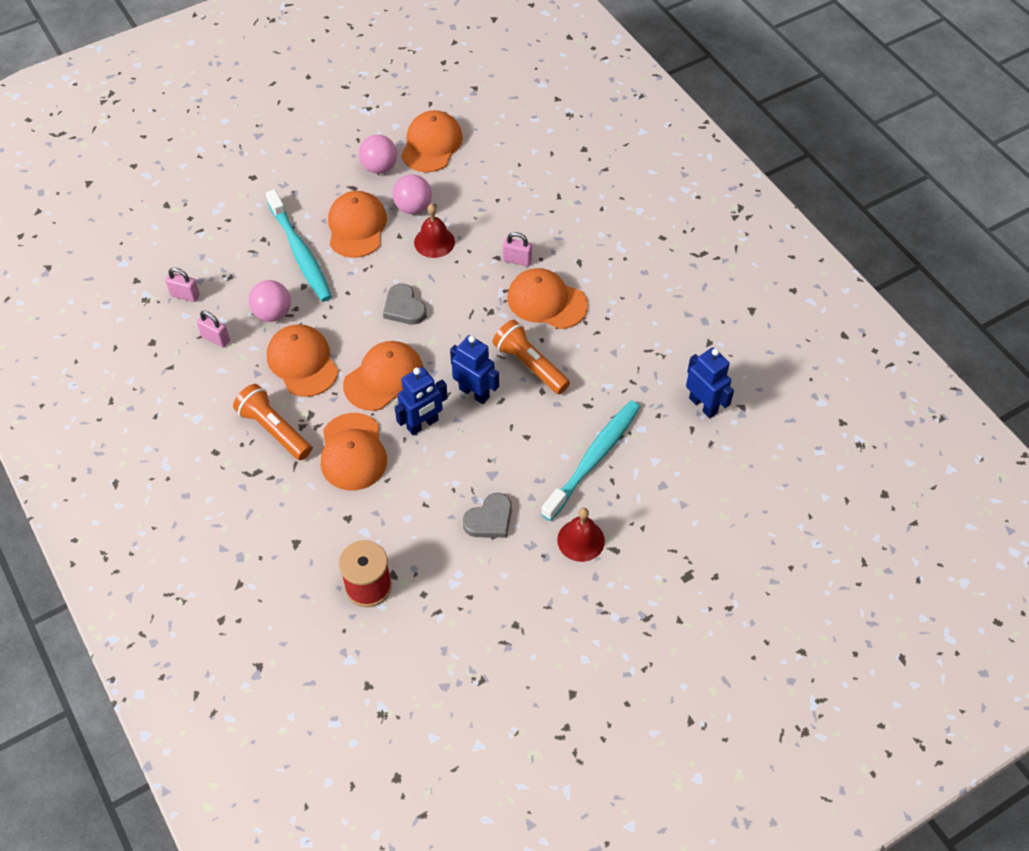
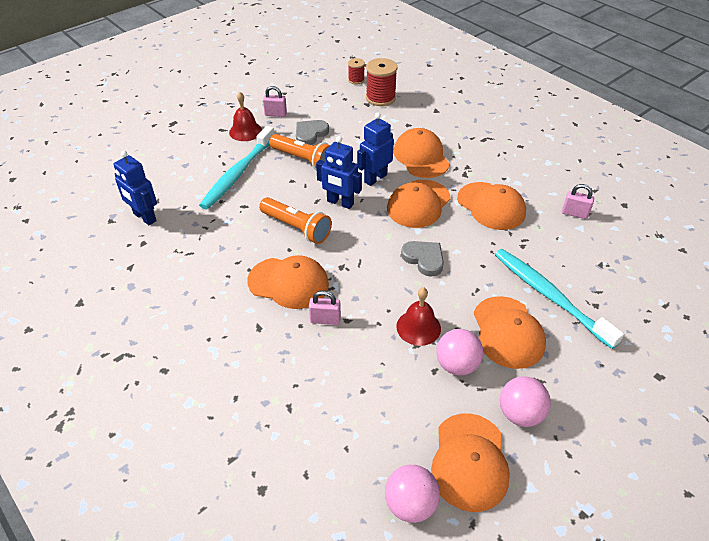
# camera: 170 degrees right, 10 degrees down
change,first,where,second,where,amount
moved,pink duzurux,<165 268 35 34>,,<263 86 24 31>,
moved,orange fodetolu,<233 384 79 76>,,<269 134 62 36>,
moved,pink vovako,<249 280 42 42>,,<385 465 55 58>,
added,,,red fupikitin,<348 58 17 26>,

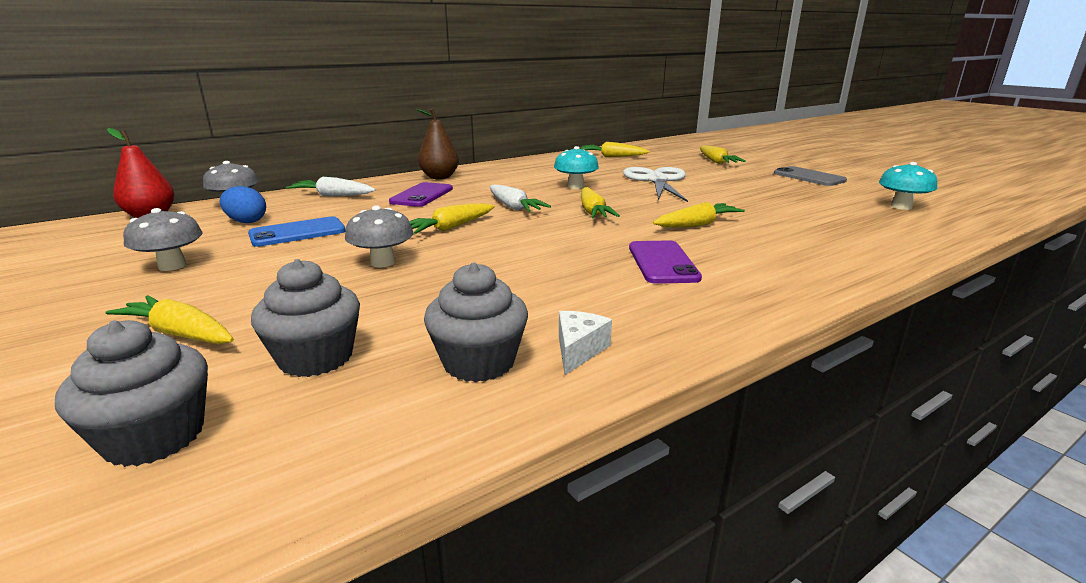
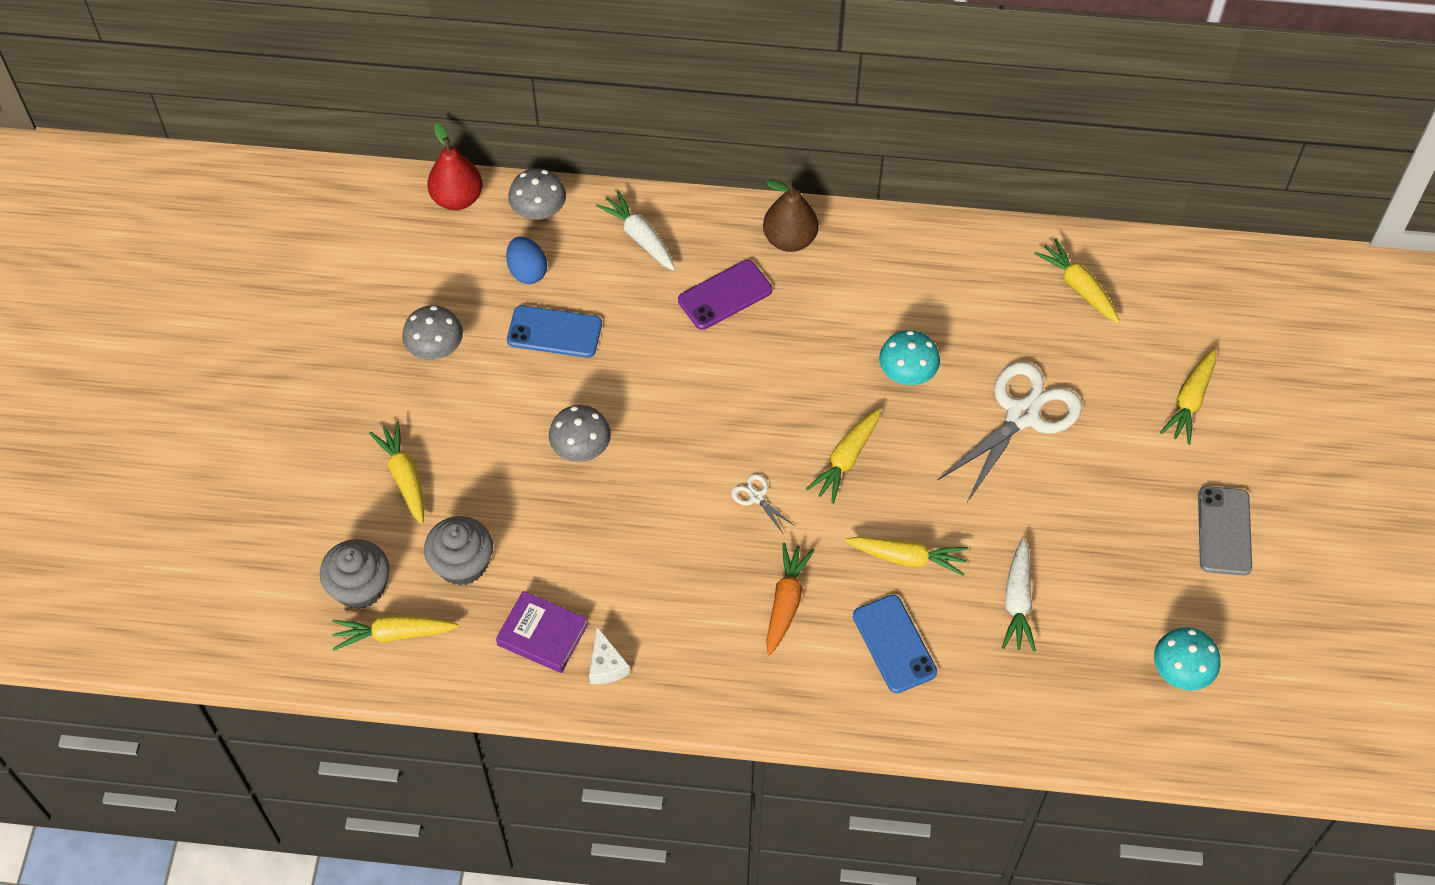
# camera: 40 degrees right, 35 degrees up
change,first,where,second,where,amount
moved,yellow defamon,<409 203 86 31>,,<332 615 127 36>,
replaced,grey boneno,<424 262 104 120>,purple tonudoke,<496 591 92 82>,
moved,white defamon,<490 184 61 28>,,<1002 538 34 114>,
turned,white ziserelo,<559 311 53 64>,,<589 627 41 57>,105 degrees clockwise
replaced,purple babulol,<629 240 73 44>,orange defamon,<766 542 49 114>,
added,,,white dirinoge,<731 474 64 61>,
added,,,blue babulol,<853 595 84 98>,

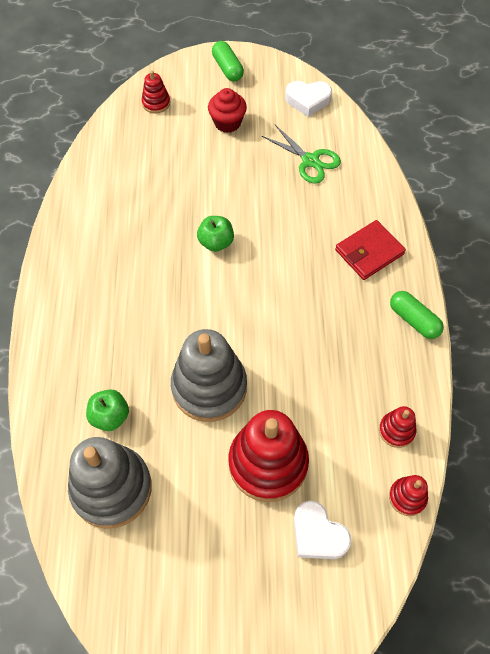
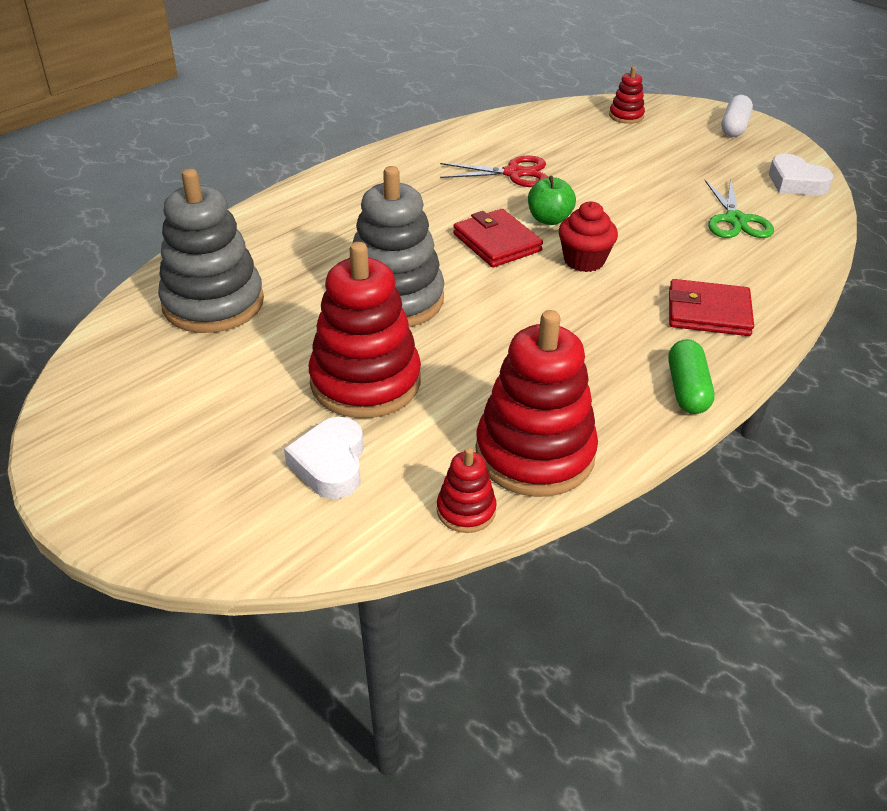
# camera: 45 degrees right, 20 degrees down
change,first,where,second,where,amount
removed,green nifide,<86 389 43 42>,,,
moved,red boneno,<208 88 39 45>,,<559 201 59 71>,
recoloured,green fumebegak,<212 41 32 41>,white fumebegak,<721 95 32 42>,
resized,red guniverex,<379 406 37 42>,,<476 310 122 187>,x2.14
added,,,red dirinoge,<440 156 108 31>,
added,,,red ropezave,<453 209 90 58>,

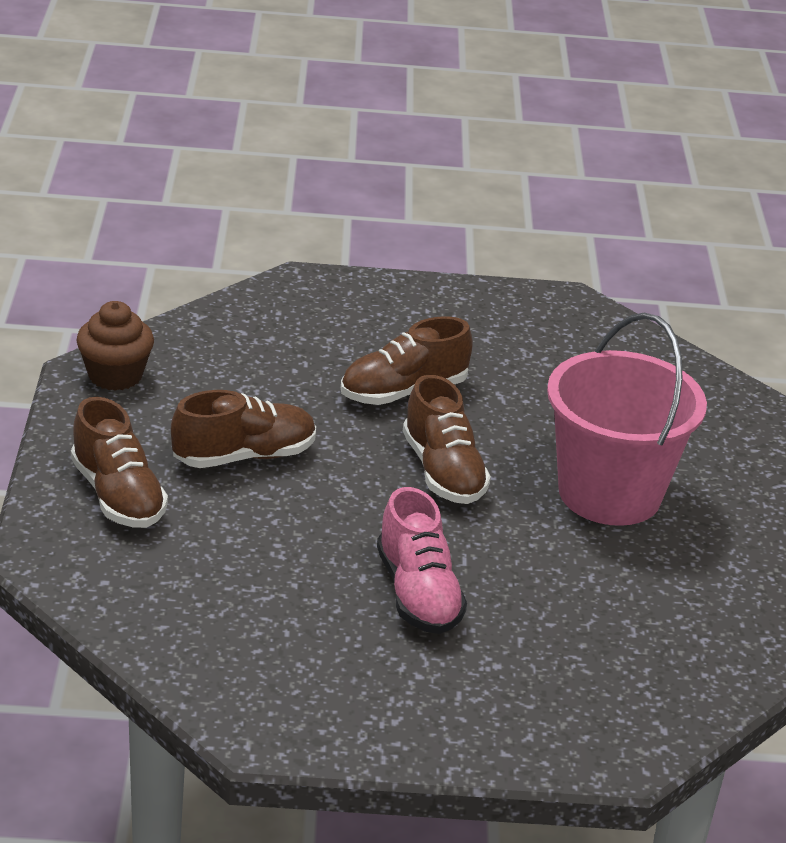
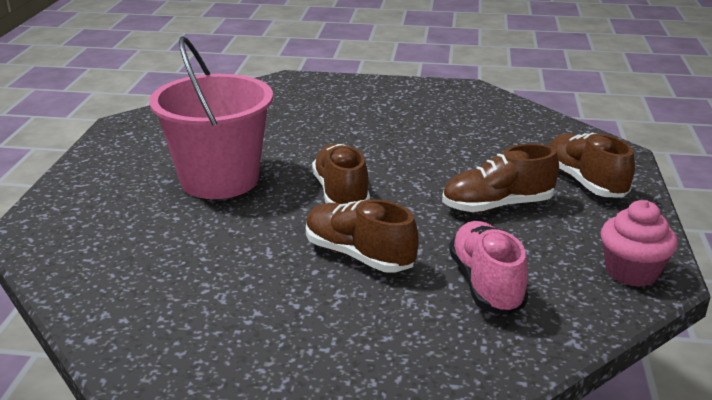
# camera: 170 degrees left, 5 degrees down
change,first,where,second,where,amount
recoloured,brown boneno,<76 301 78 90>,pink boneno,<601 200 77 87>,
turned,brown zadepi,<341 316 132 89>,,<306 199 113 74>,120 degrees counterclockwise
moved,pink zadepi,<377 487 90 147>,,<449 221 79 94>,

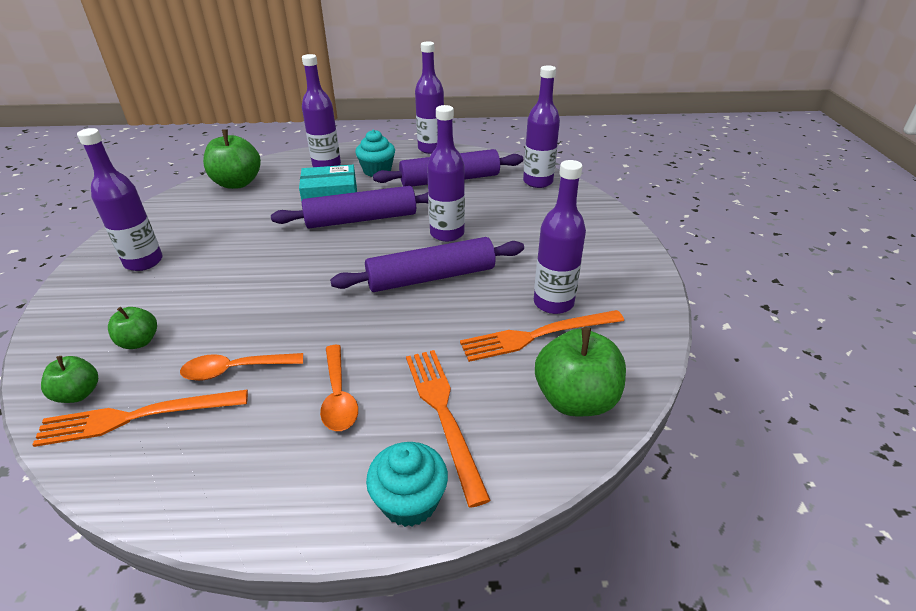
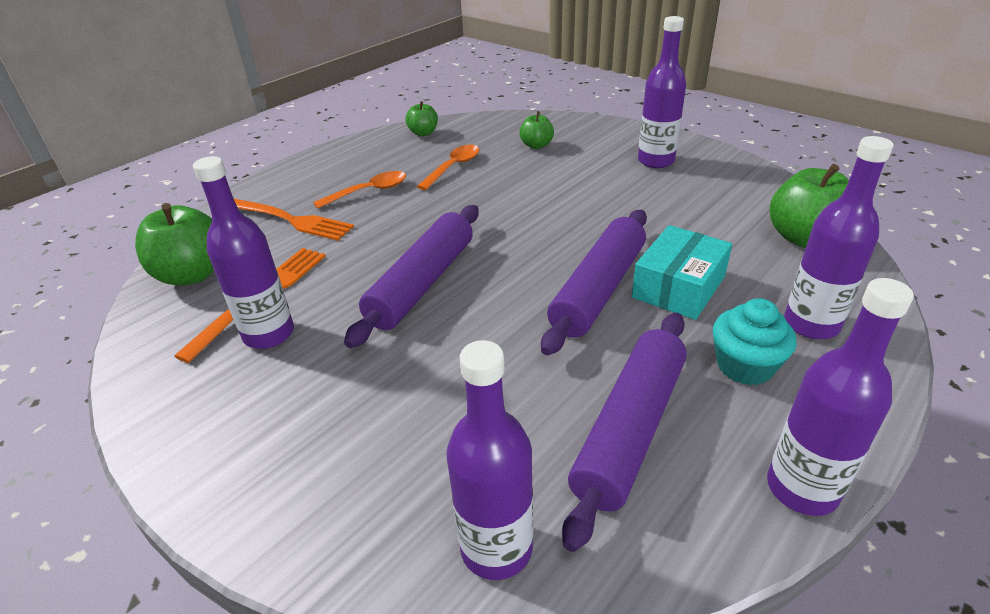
# camera: 135 degrees right, 0 degrees up
change,first,where,second,where,amount
removed,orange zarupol,<32 390 216 57>,,,
moved,green nifide,<41 356 57 47>,,<406 101 32 35>,
turned,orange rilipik,<320 345 38 86>,,<313 171 93 38>,120 degrees clockwise
removed,turquoise boneno,<366 442 82 85>,,,
removed,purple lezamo,<427 105 38 137>,,,

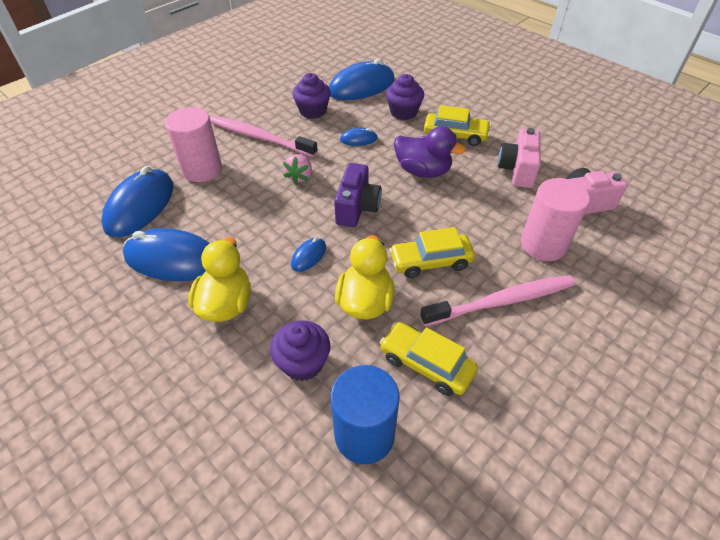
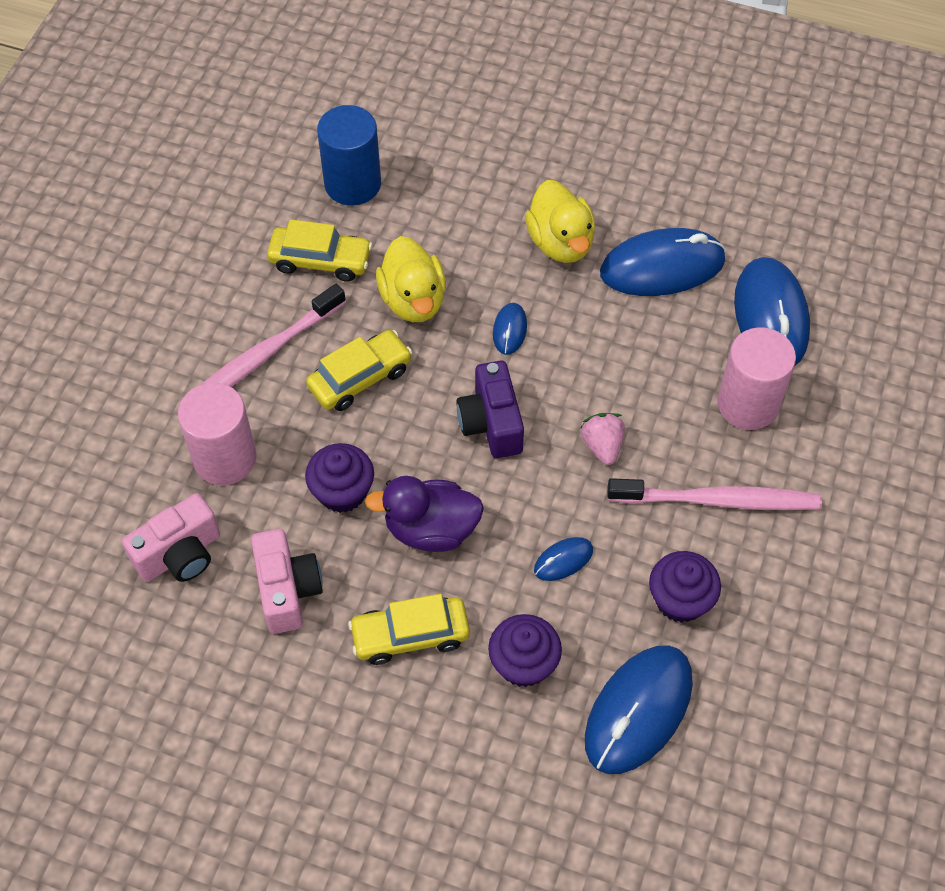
# camera: 155 degrees right, 10 degrees up
change,first,where,second,where,amount
moved,purple boneno,<270 320 61 61>,,<305 443 69 70>,

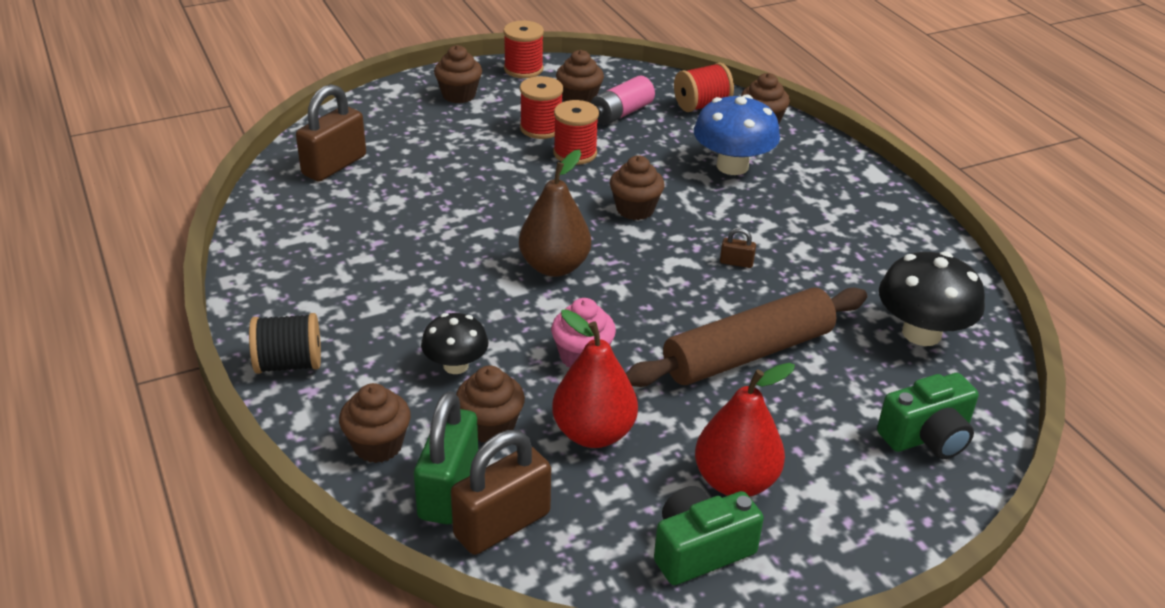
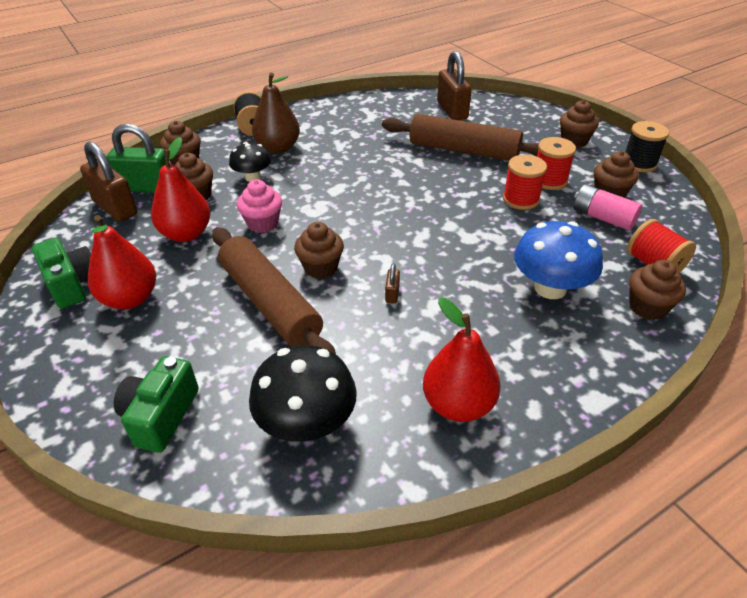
# camera: 85 degrees right, 5 degrees up
change,first,where,second,where,amount
turned,brown duzurux,<296 84 70 97>,,<437 51 35 69>,45 degrees clockwise
recoloured,red fupikitin,<503 21 41 57>,black fupikitin,<625 121 44 51>,
moved,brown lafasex,<519 150 72 127>,,<252 73 48 81>,
moved,brown boneno,<610 155 55 65>,,<294 222 50 57>,
turned,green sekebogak,<877 373 102 86>,,<114 356 85 97>,45 degrees clockwise
added,,,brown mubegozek,<382 114 157 47>,
added,,,red lafasex,<423 298 78 124>,

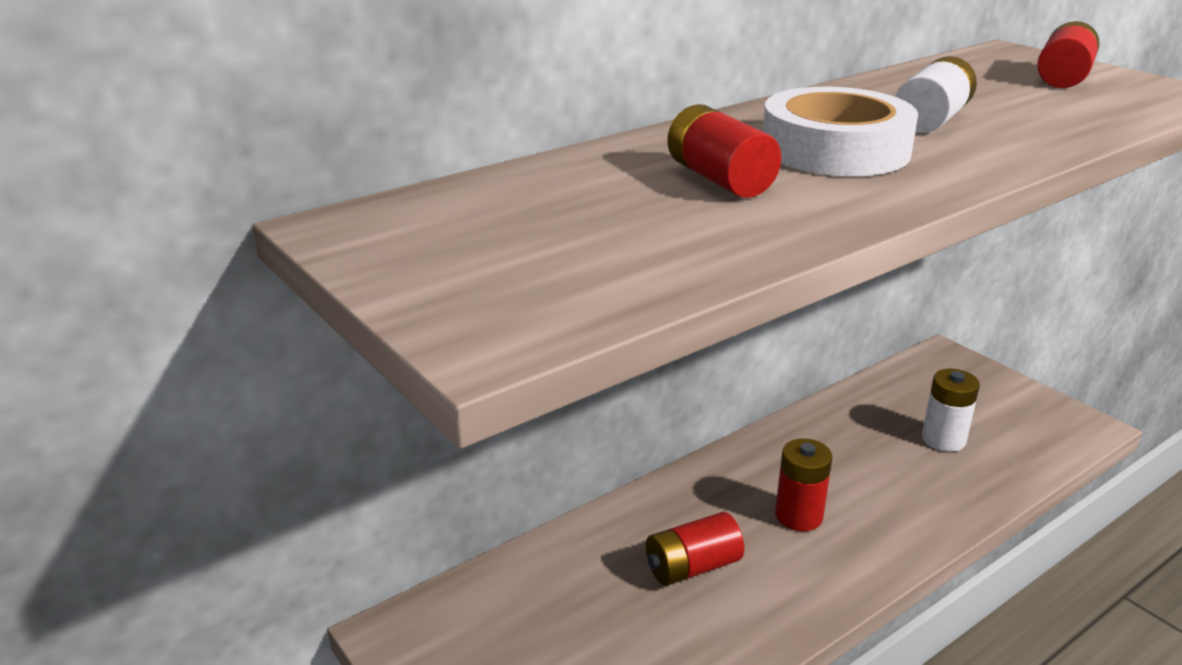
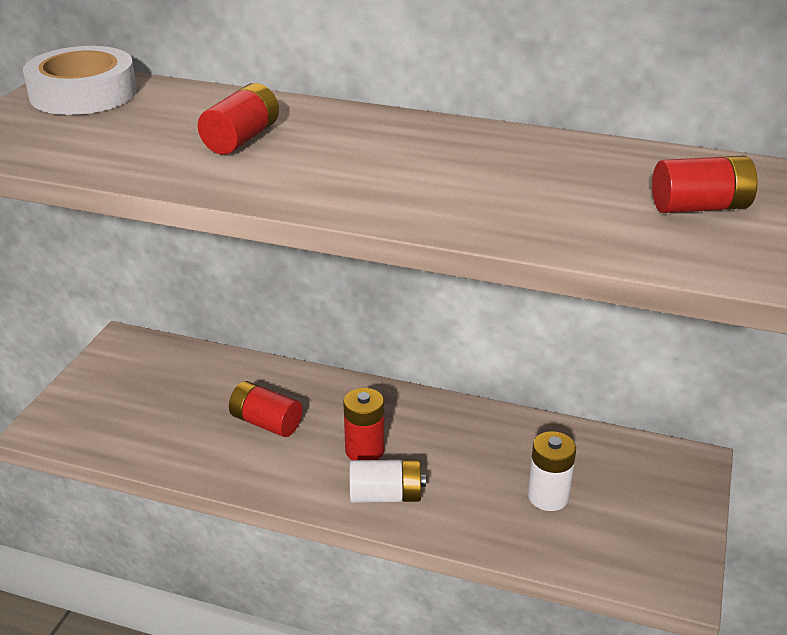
# camera: 55 degrees right, 5 degrees up
change,first,where,second,where,amount
moved,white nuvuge,<763 87 155 89>,,<23 46 114 69>,
moved,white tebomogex,<895 56 82 77>,,<350 459 76 44>,

